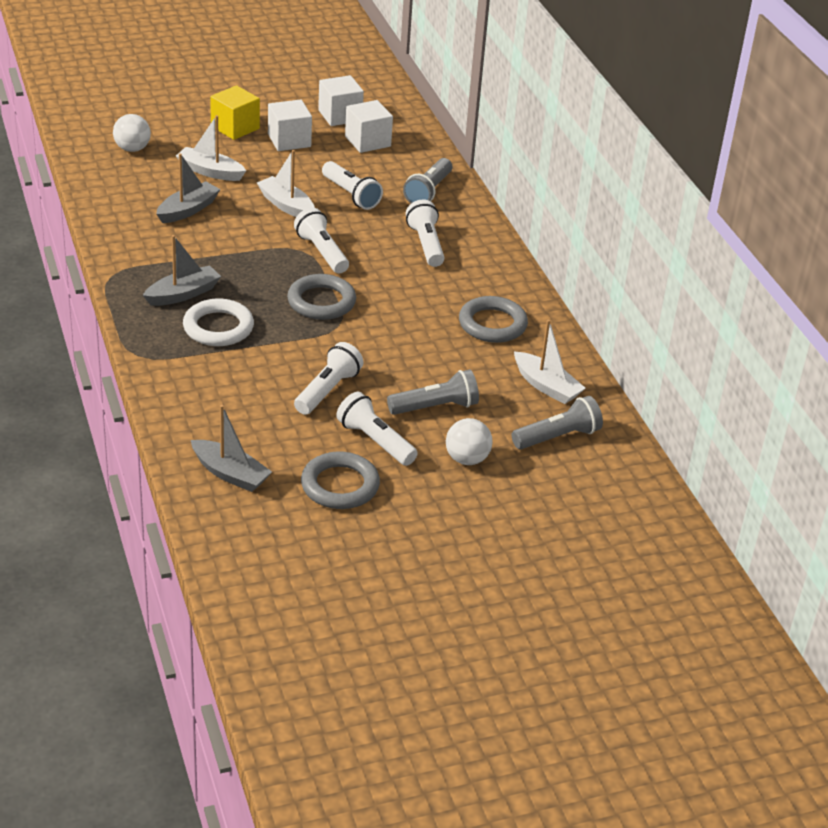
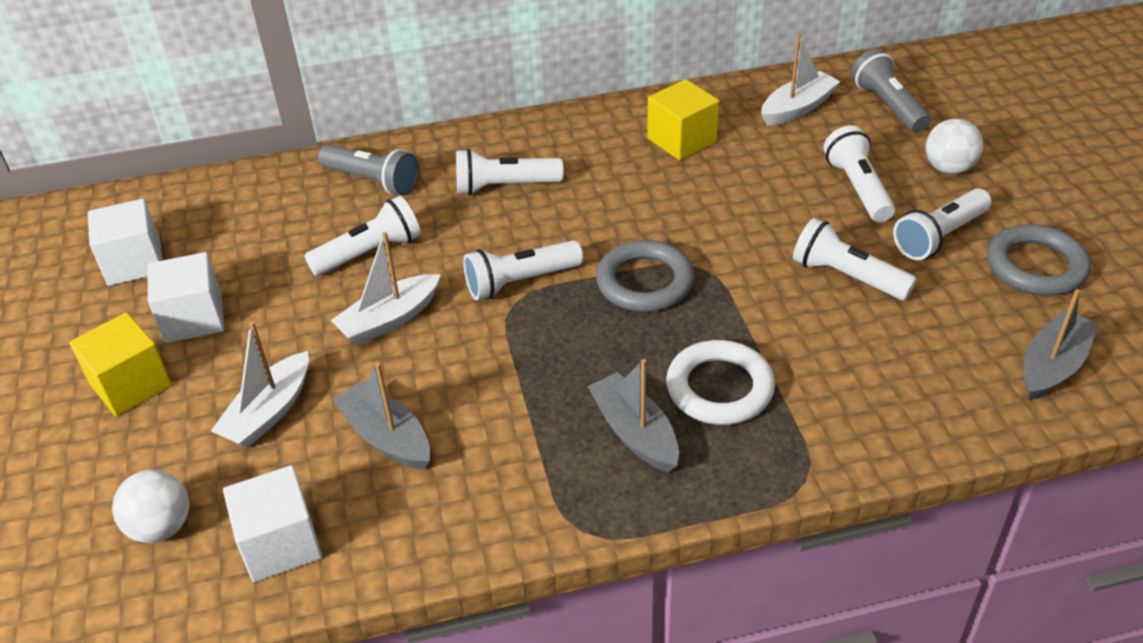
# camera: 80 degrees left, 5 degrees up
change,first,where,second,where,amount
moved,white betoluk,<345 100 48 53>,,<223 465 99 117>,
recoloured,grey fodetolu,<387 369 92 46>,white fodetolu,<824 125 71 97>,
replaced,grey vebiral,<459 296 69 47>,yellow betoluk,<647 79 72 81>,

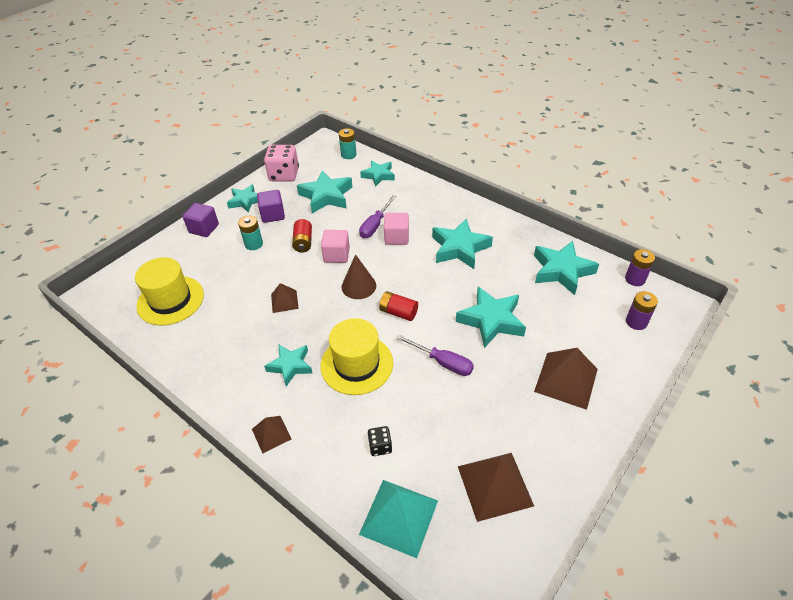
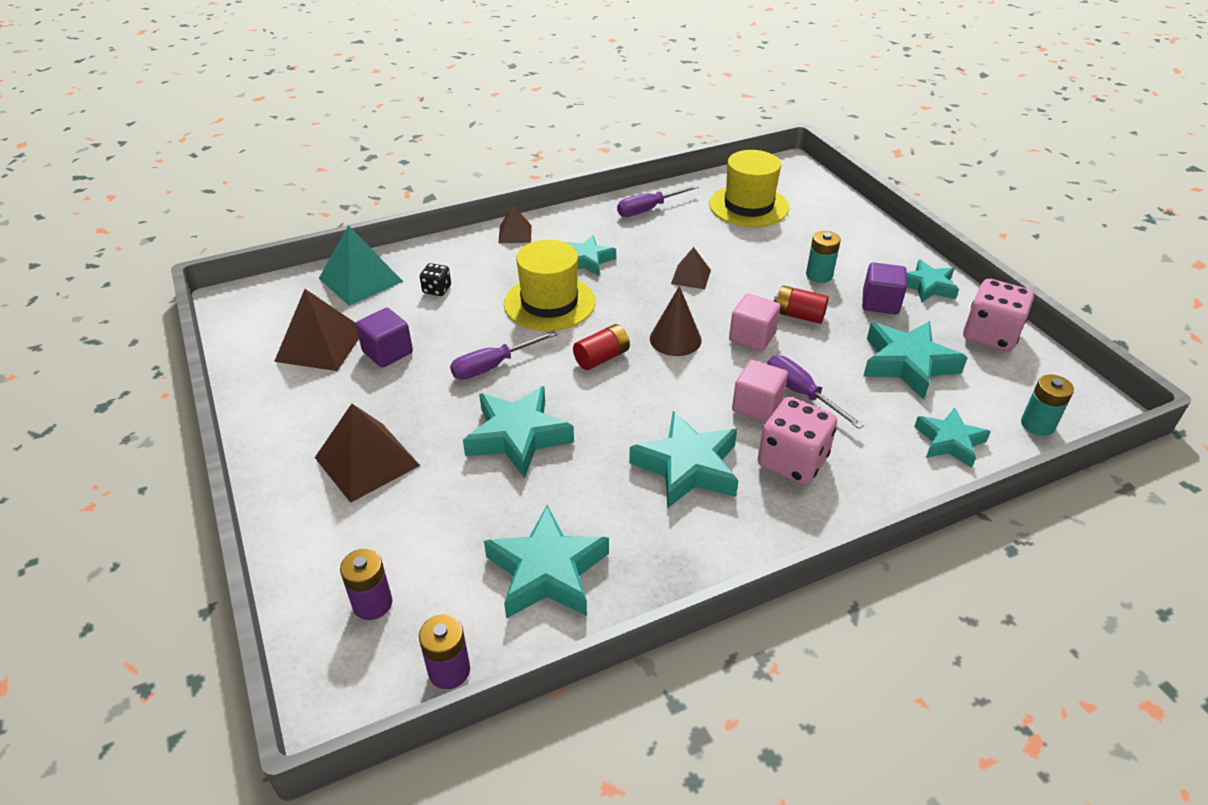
# camera: 115 degrees right, 5 degrees down
change,first,where,second,where,amount
moved,purple betoluk,<183 203 36 34>,,<356 308 57 60>,
added,,,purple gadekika,<617 185 82 32>,
added,,,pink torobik,<758 397 79 88>,

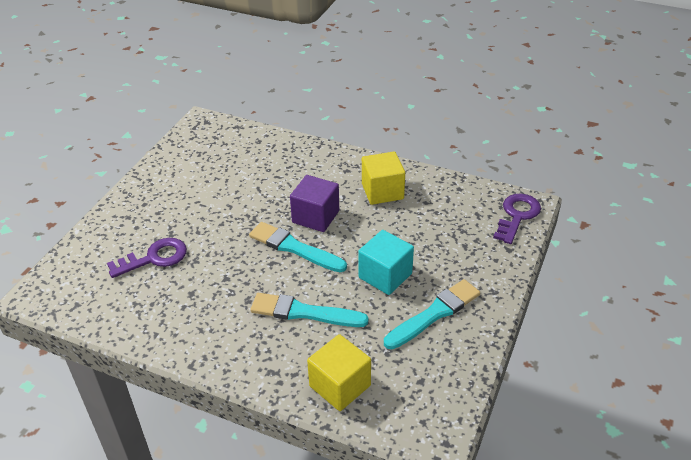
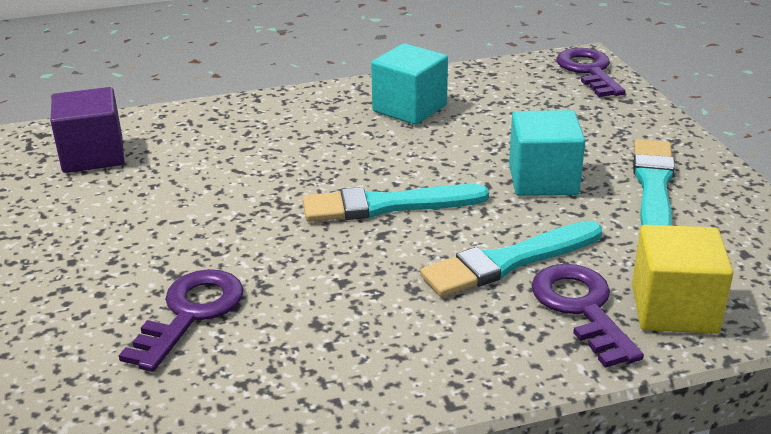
# camera: 40 degrees left, 10 degrees down
change,first,where,second,where,amount
moved,purple betoluk,<290 175 49 57>,,<50 87 74 86>,
recoloured,yellow betoluk,<362 151 43 54>,turquoise betoluk,<371 43 77 82>,
added,,,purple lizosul,<531 264 113 104>,

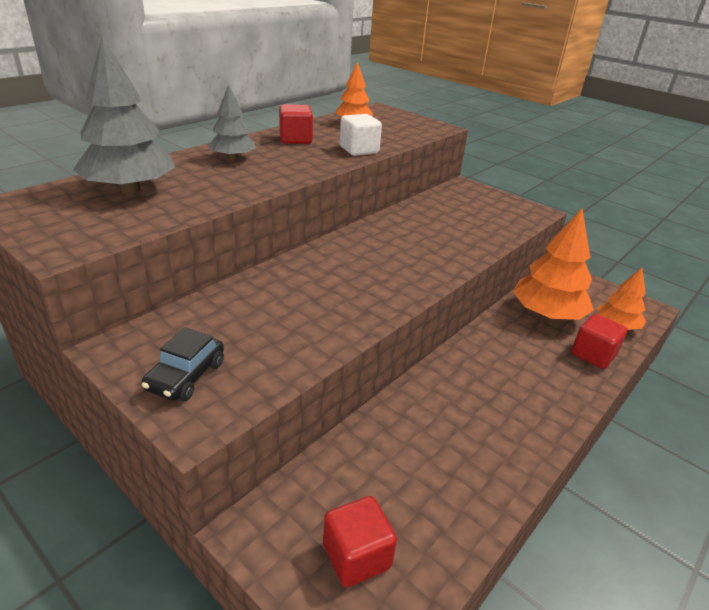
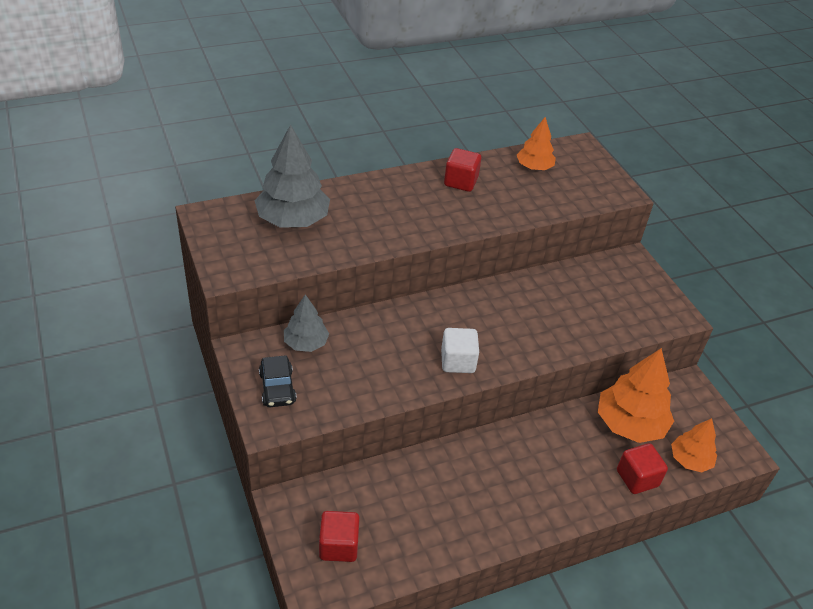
# camera: 25 degrees right, 10 degrees up
change,first,where,second,where,amount
turned,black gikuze,<142 327 82 74>,,<259 355 38 52>,60 degrees counterclockwise
moved,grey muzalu,<208 84 48 76>,,<284 294 45 58>,
moved,white betoluk,<340 114 42 42>,,<441 328 38 45>,

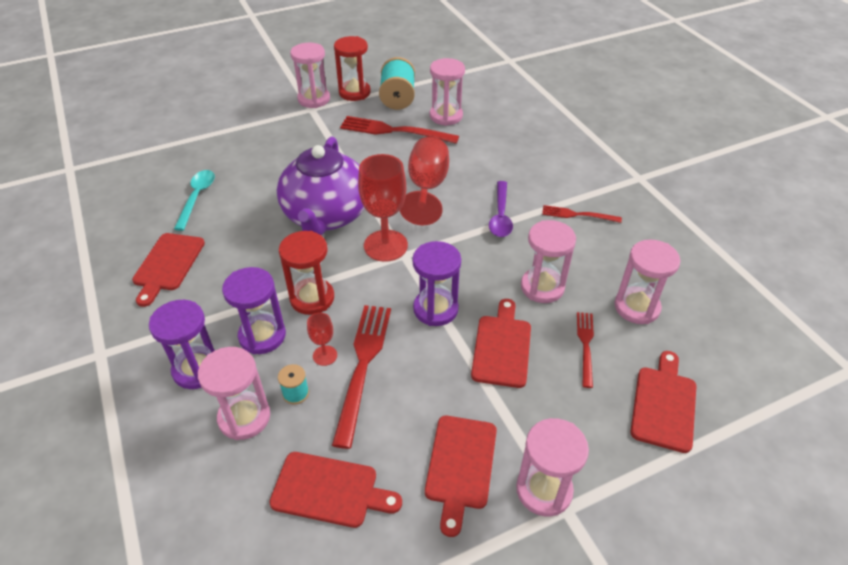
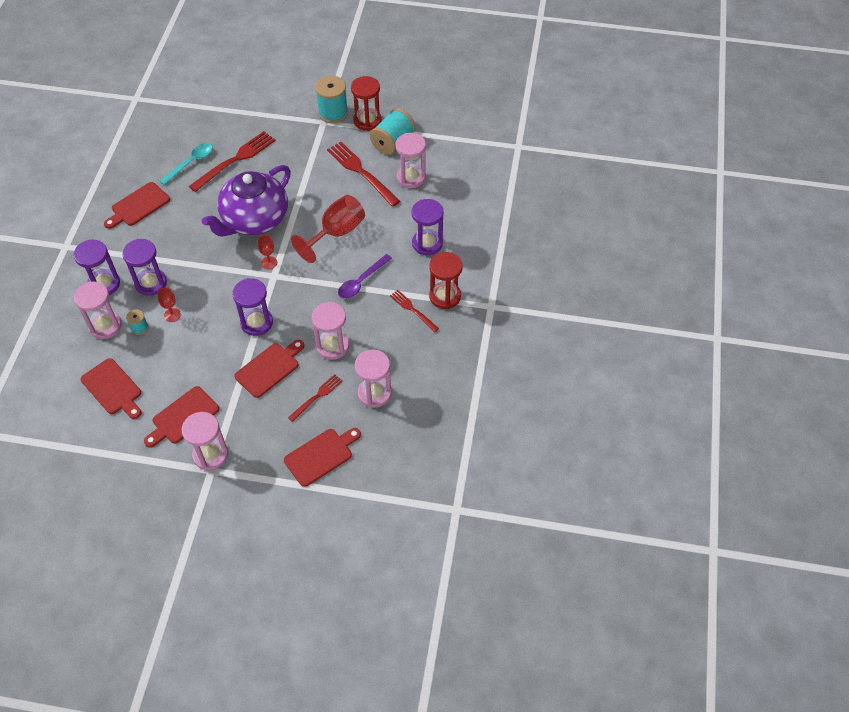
# camera: 35 degrees right, 10 degrees up
change,first,where,second,where,amount
moved,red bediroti,<279 231 55 84>,,<429 252 34 57>,
replaced,pink bediroti,<290 43 40 65>,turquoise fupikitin,<315 76 33 48>,
moved,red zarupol,<332 305 59 144>,,<189 131 87 61>,
resized,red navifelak,<358 154 50 108>,,<257 235 20 34>,x0.48
added,,,purple bediroti,<412 199 32 56>,

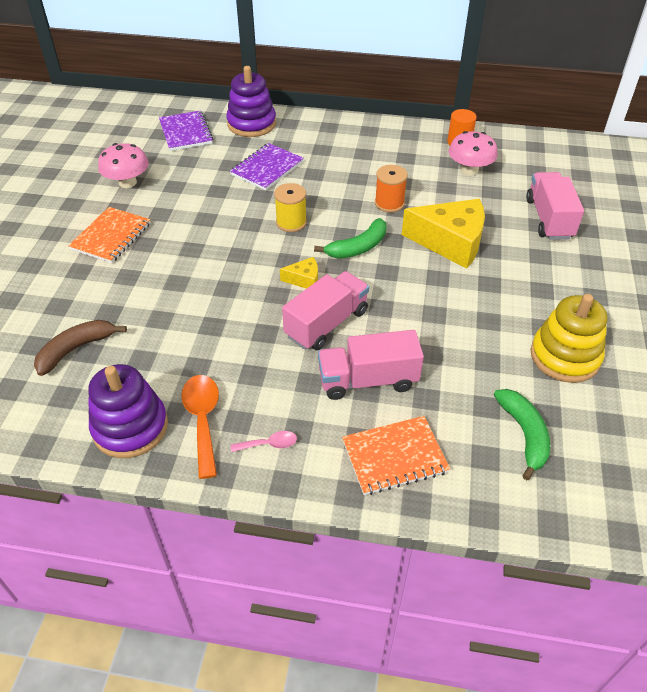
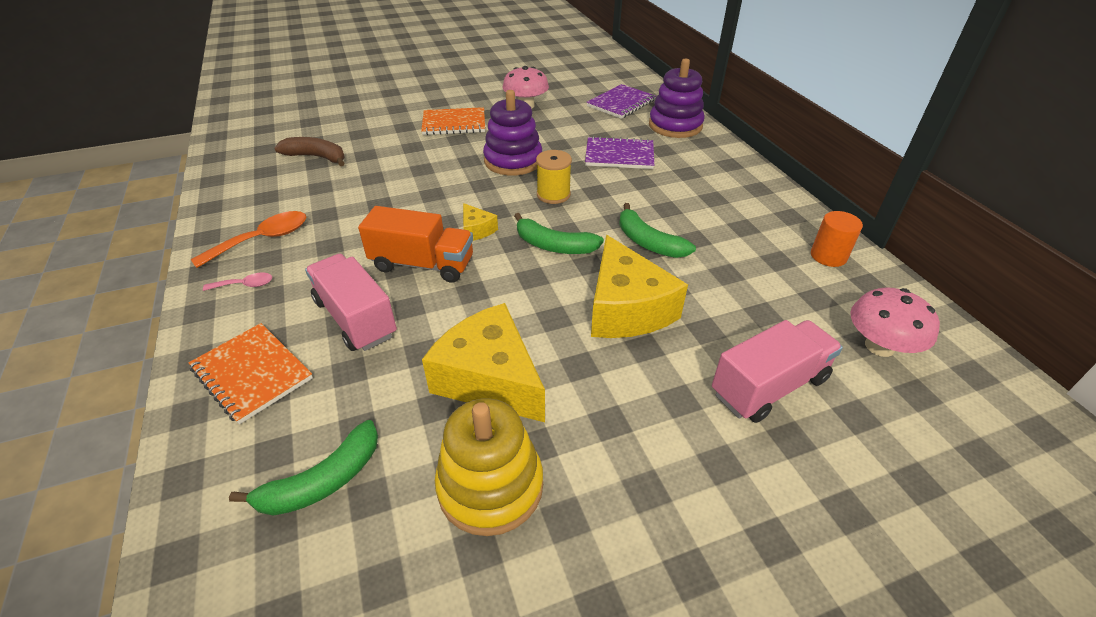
# camera: 60 degrees right, 5 degrees down
change,first,where,second,where,amount
moved,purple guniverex,<88 364 80 94>,,<483 90 59 86>,
turned,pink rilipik,<231 431 66 21>,,<203 273 69 18>,60 degrees counterclockwise
recoloured,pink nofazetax,<282 271 87 79>,orange nofazetax,<358 206 115 77>,
replaced,orange fupikitin,<375 165 33 47>,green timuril,<619 203 77 55>,
moved,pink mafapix,<449 131 49 44>,,<850 287 90 70>,
added,,,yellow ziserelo,<422 303 123 119>,

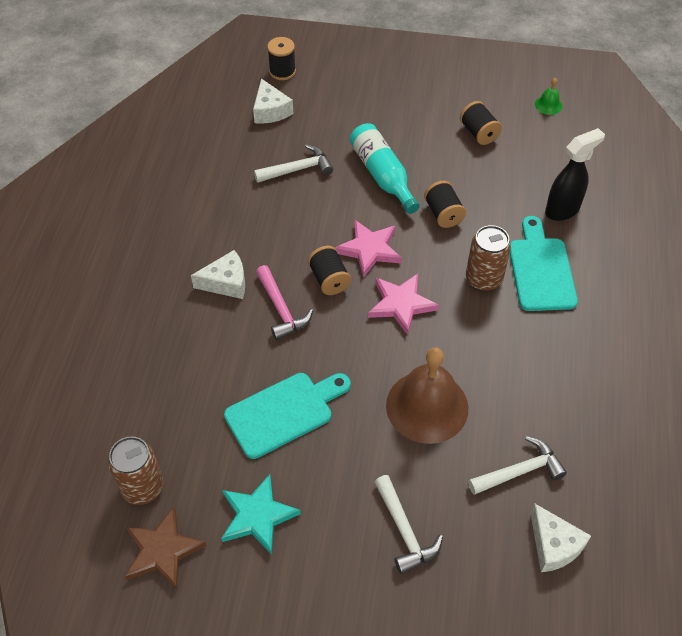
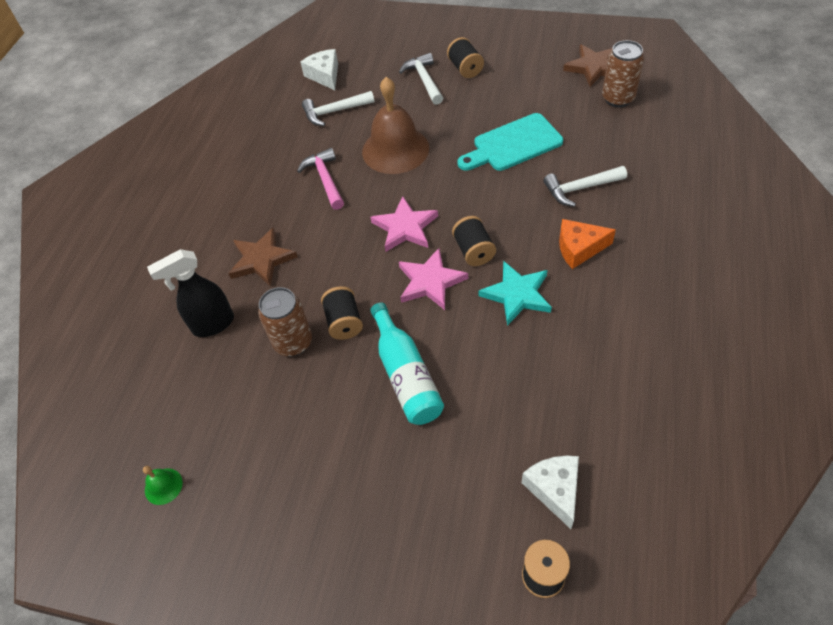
# camera: 170 degrees left, 0 degrees up
change,first,where,second,where,amount
recoloured,white ziserelo,<191 250 54 49>,orange ziserelo,<559 219 57 50>,
moved,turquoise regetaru,<221 474 80 81>,,<478 261 74 65>,
moved,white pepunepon,<254 144 79 39>,,<543 166 84 41>,
moved,pink pepunepon,<256 265 57 75>,,<297 148 47 62>,
moved,black fupikitin,<460 101 42 44>,,<447 37 37 41>,
moved,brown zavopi,<466 225 45 67>,,<258 287 54 69>,
replaced,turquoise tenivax,<510 216 68 95>,brown regetaru,<228 227 70 59>,

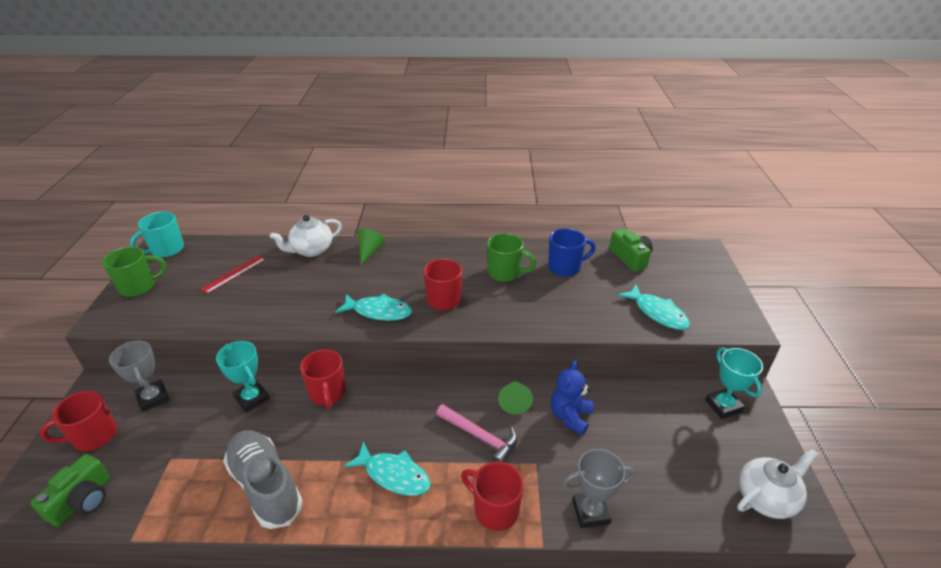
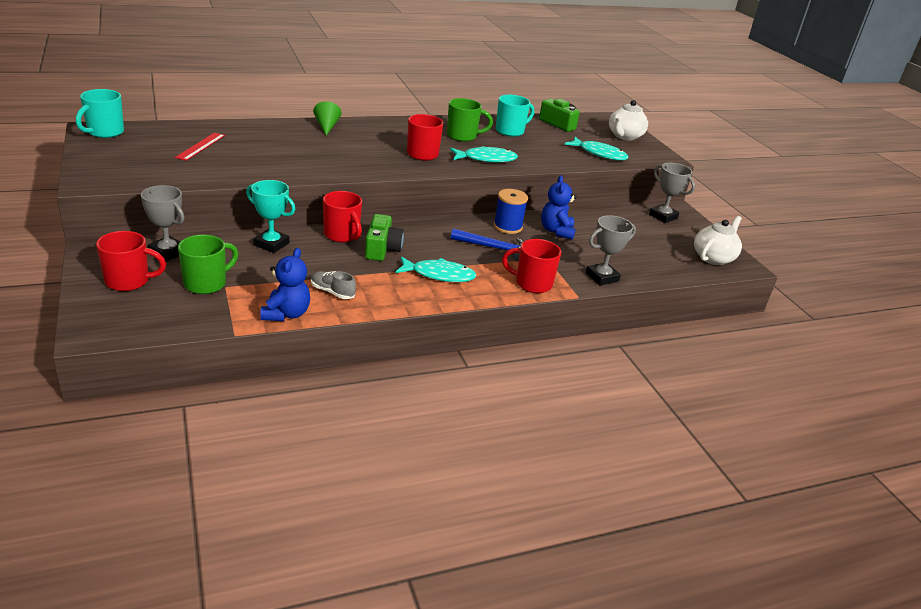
# camera: 25 degrees left, 5 degrees down
change,first,where,second,where,amount
moved,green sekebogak,<30 454 80 73>,,<365 214 39 47>,
turned,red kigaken,<39 390 78 61>,,<96 231 70 60>,135 degrees counterclockwise
moved,green kigaken,<102 247 65 50>,,<178 235 60 59>,
resized,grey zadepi,<223 430 80 99>,,<311 271 45 28>,x0.47
moved,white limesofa,<270 215 72 42>,,<609 100 39 41>,
moved,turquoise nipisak,<335 293 77 28>,,<450 146 68 17>,
recoloured,pink pepunepon,<436 404 81 58>,blue pepunepon,<451 228 73 34>,
replaced,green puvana,<498 381 35 33>,blue fupikitin,<494 189 34 45>,
recoloured,blue kigaken,<548 228 48 48>,turquoise kigaken,<496 95 38 42>,
recoloured,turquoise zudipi,<705 347 58 72>,grey zudipi,<649 163 46 60>,
added,,,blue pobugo,<260 248 50 73>,

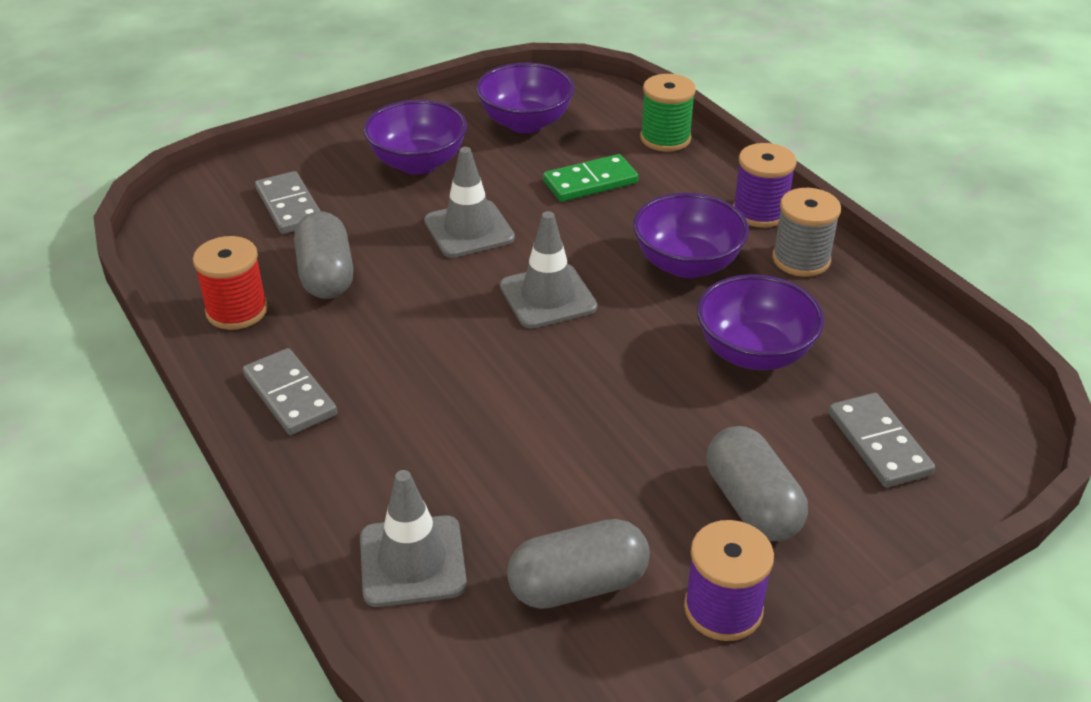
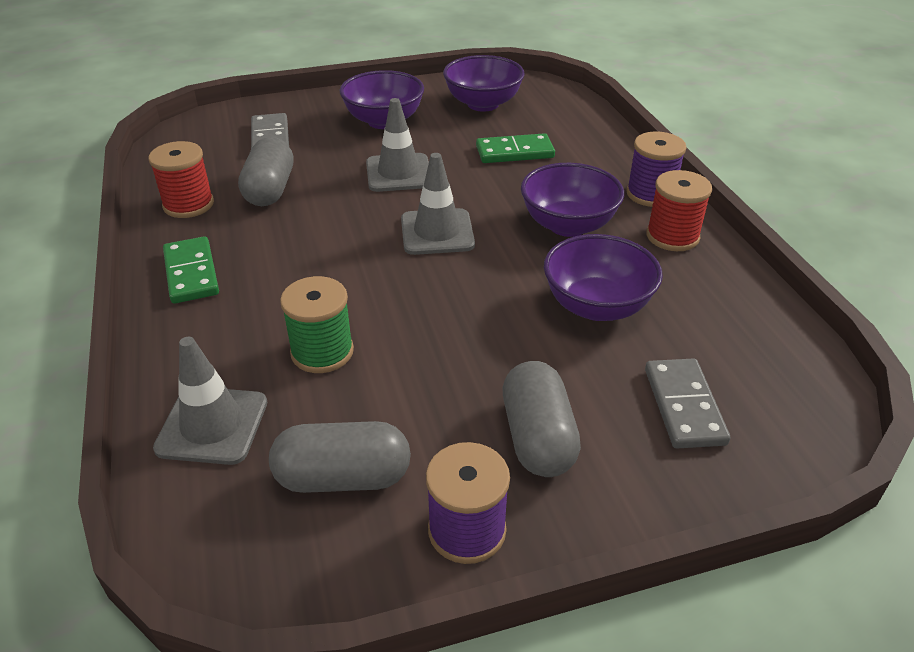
# camera: 15 degrees right, 0 degrees up
change,first,where,second,where,amount
recoloured,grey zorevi,<243 348 94 87>,green zorevi,<163 236 56 68>,
moved,green fupikitin,<640 74 56 78>,,<280 276 74 97>,
recoloured,grey fupikitin,<772 188 69 89>,red fupikitin,<646 170 66 81>,

